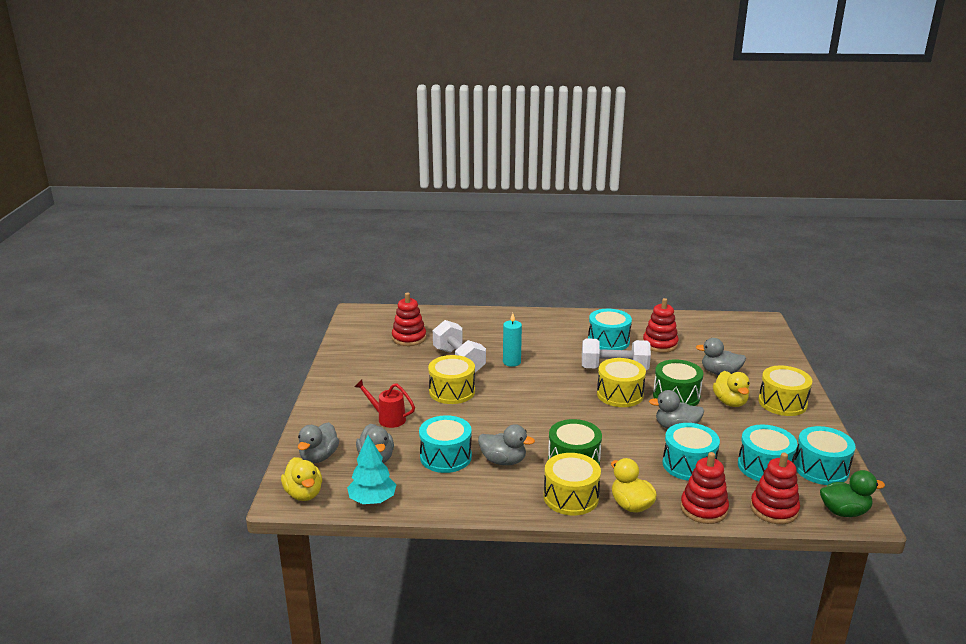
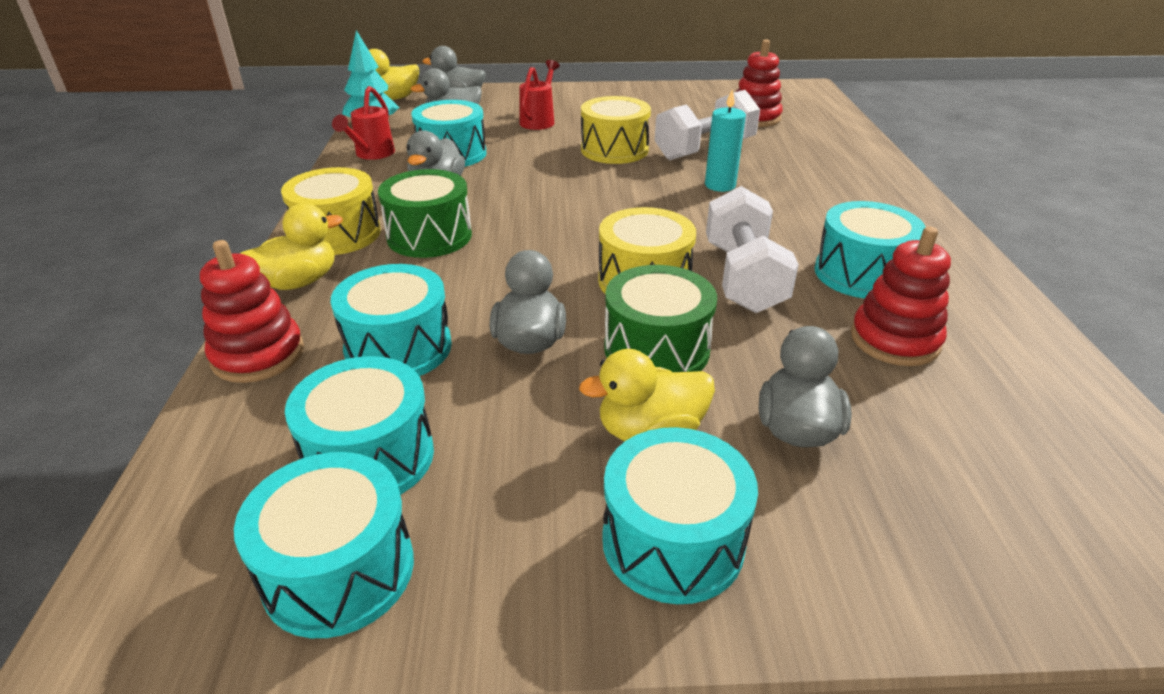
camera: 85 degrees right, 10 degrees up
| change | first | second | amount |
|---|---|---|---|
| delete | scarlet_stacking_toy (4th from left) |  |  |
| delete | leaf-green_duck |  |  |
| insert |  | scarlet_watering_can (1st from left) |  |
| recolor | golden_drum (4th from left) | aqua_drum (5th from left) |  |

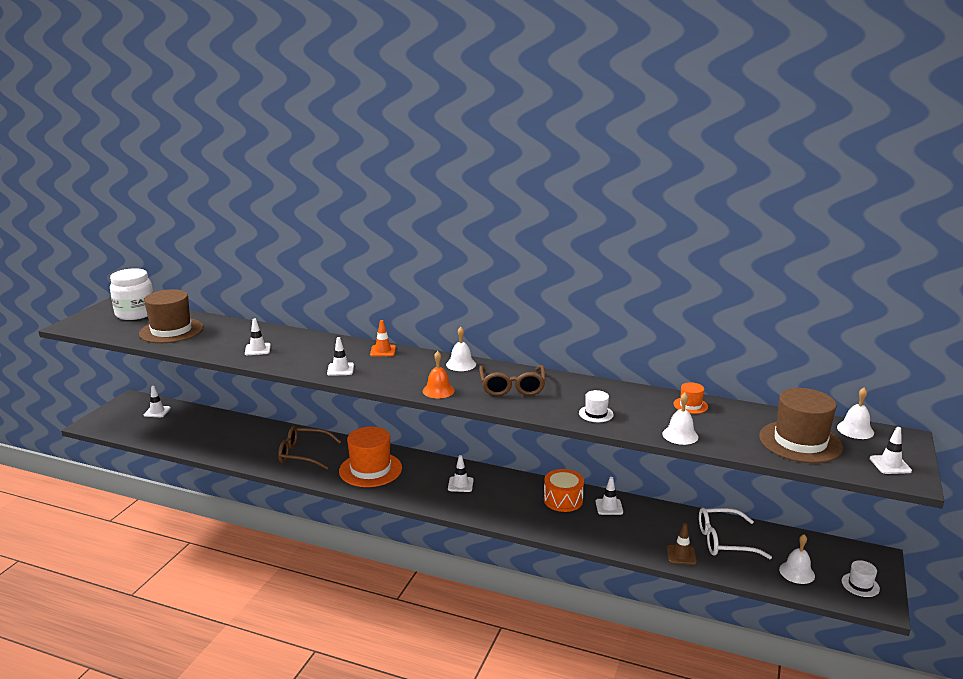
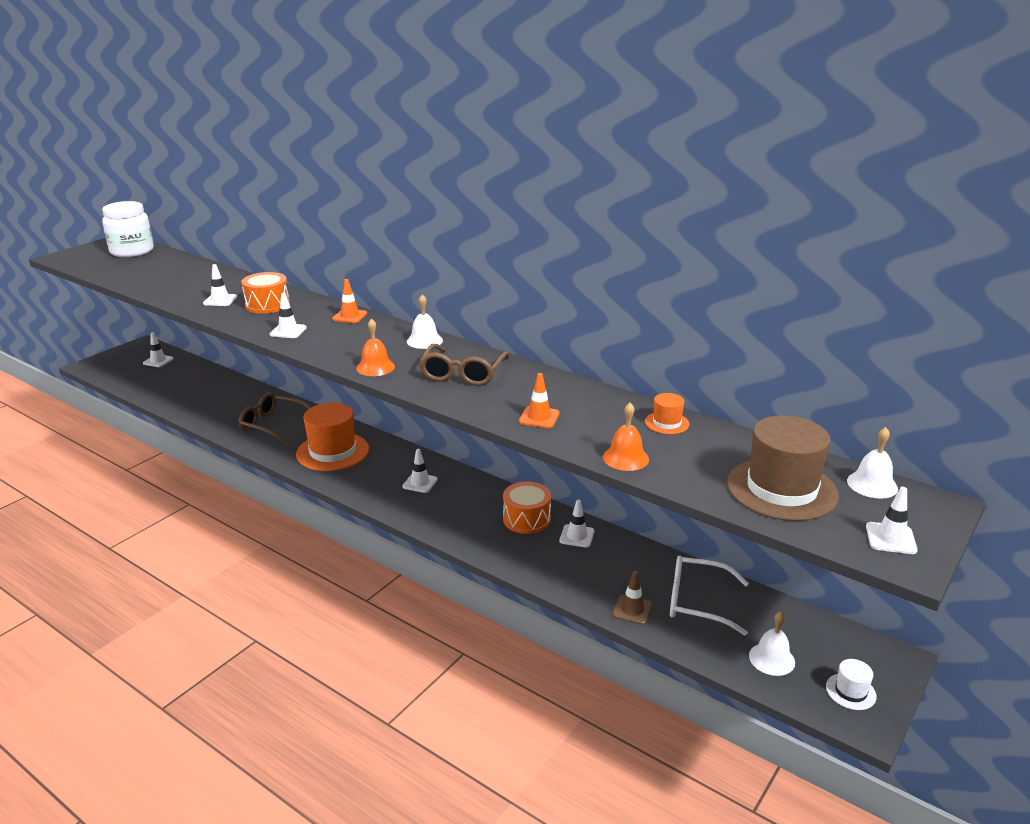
camera: 15 degrees right, 5 degrees up
| change | first | second | amount |
|---|---|---|---|
| delete | dark_brown_top_hat (1st from left) |  |  |
| insert |  | orange-coloured_drum (1st from left) |  |
| replace | white_top_hat (1st from left) | orange-coloured_road_cone (2nd from left) |  |
| recolor | white_school_bell (2nd from left) | orange-coloured_school_bell (2nd from left) |  |

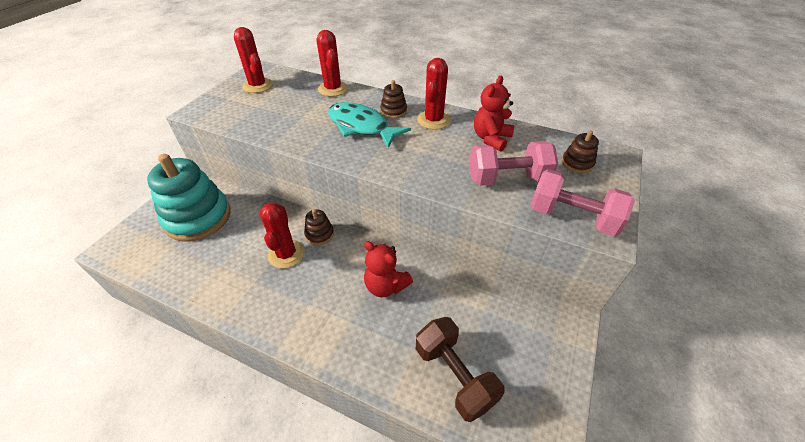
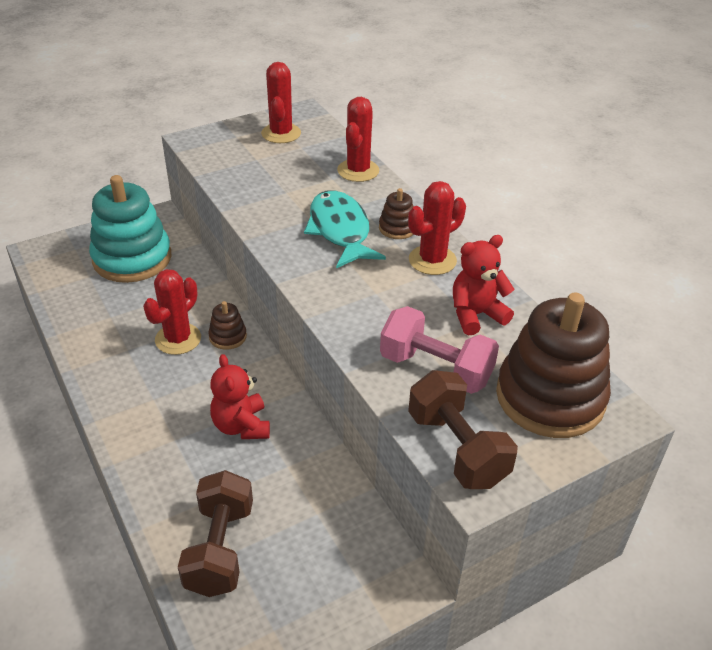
camera: 35 degrees right, 5 degrees down
| change | first | second | amount |
|---|---|---|---|
| recolor | pink_dumbbell (2nd from left) | dark_brown_dumbbell (2nd from left) |  |
| resize | dark_brown_stacking_toy (3rd from left) |  | x2.30 |

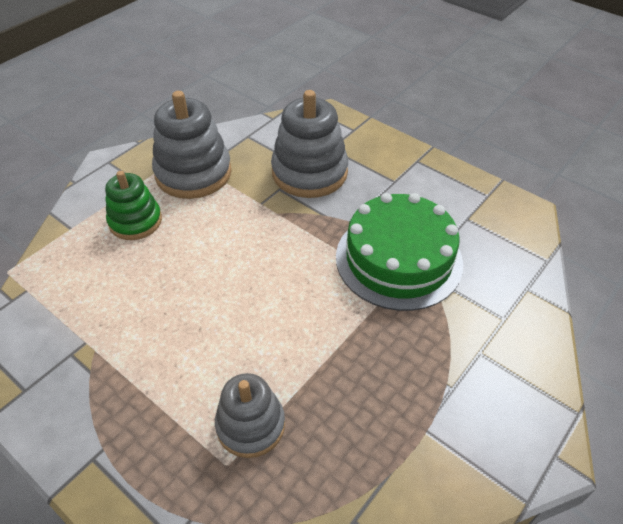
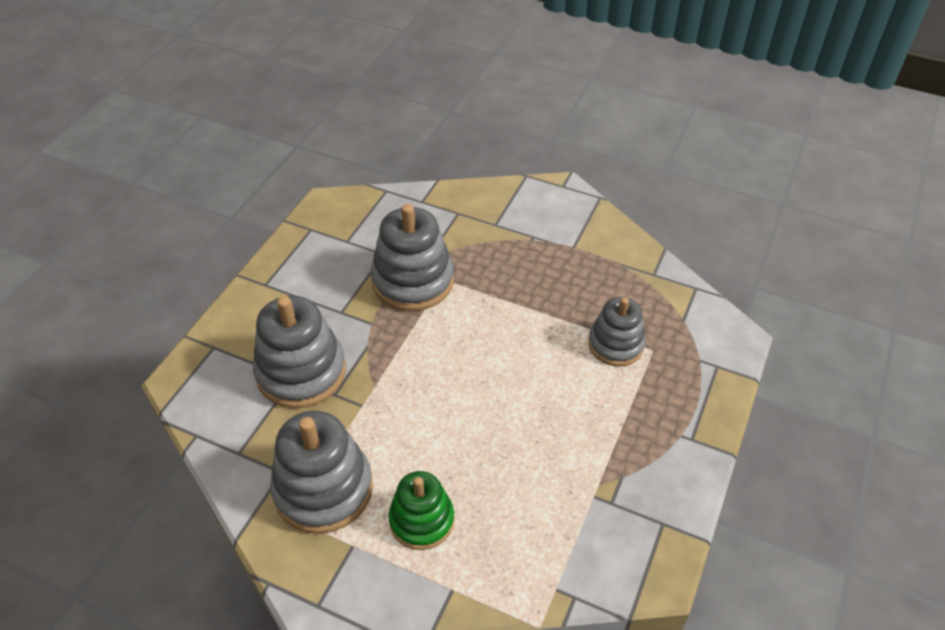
camera: 105 degrees left, 0 degrees up
| change | first | second | amount |
|---|---|---|---|
| replace | leaf-green_gateau | ash-grey_stacking_toy (3rd from left) |  |

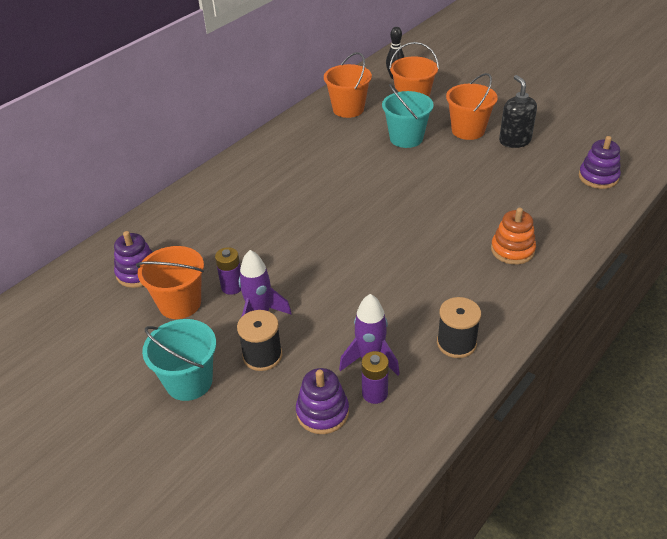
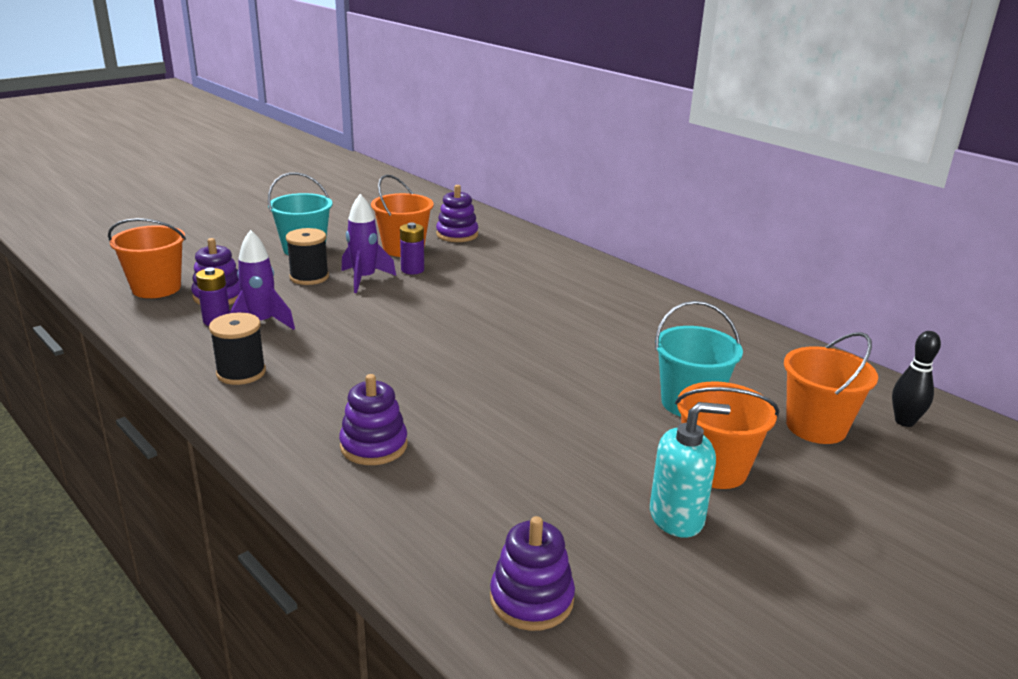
camera: 95 degrees right, 15 degrees down
| change | first | second | amount |
|---|---|---|---|
| move | orange-coloured_sand_bucket (2nd from left in the first image) | orange-coloured_sand_bucket (1st from left) |  |
| recolor | orange-coloured_stacking_toy | violet_stacking_toy (2nd from left) |  |
| recolor | black_pump_bottle | aqua_pump_bottle |  |

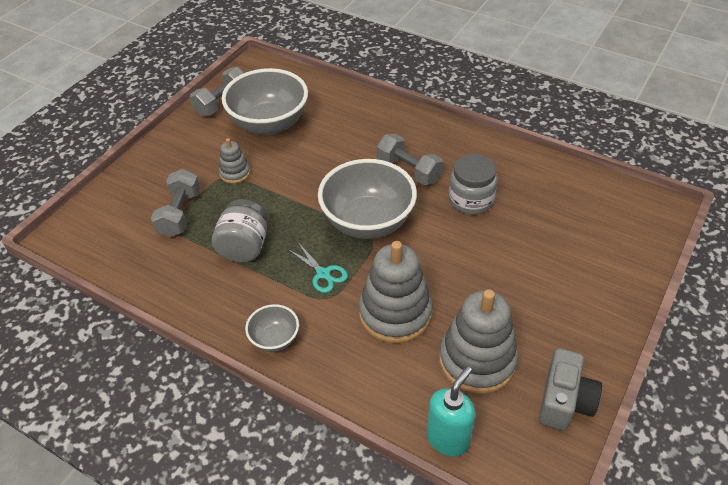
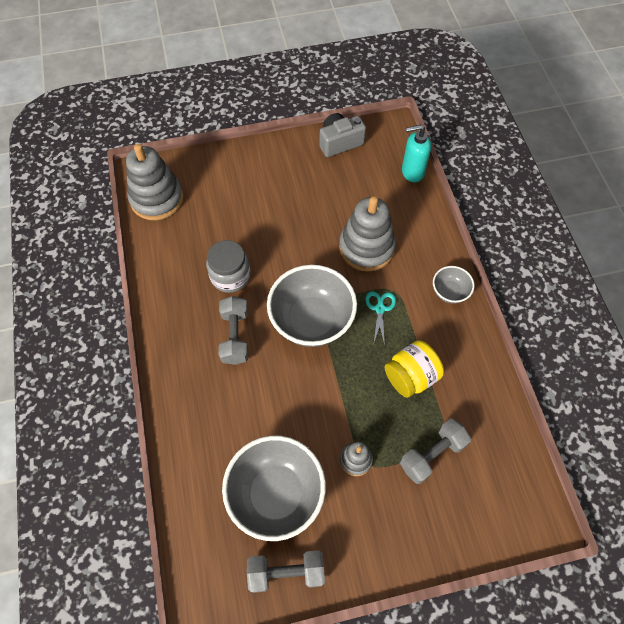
camera: 135 degrees left, 15 degrees up
| change | first | second | amount |
|---|---|---|---|
| move | ash-grey_stacking_toy (3rd from left in the first image) | ash-grey_stacking_toy (1st from left) |  |
| recolor | ash-grey_preserve_jar (1st from left) | golden_preserve_jar |  |

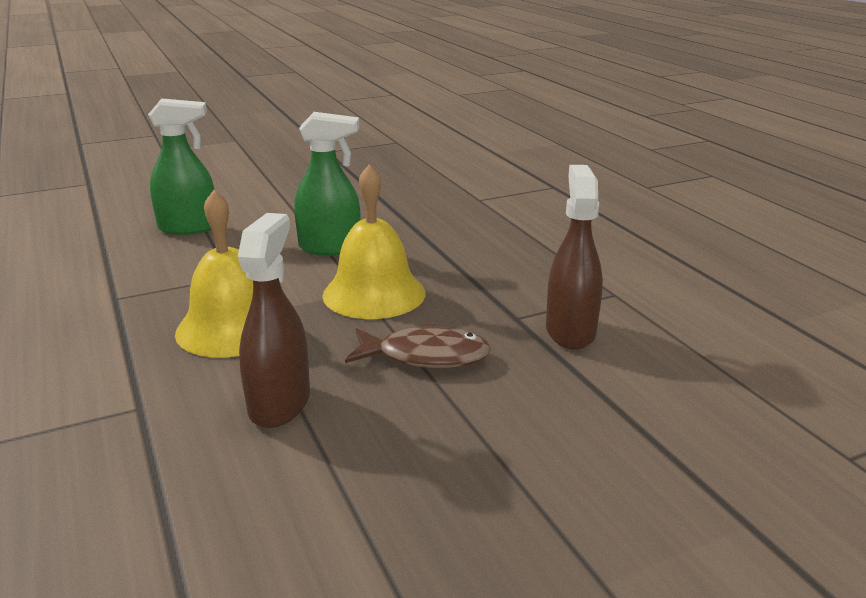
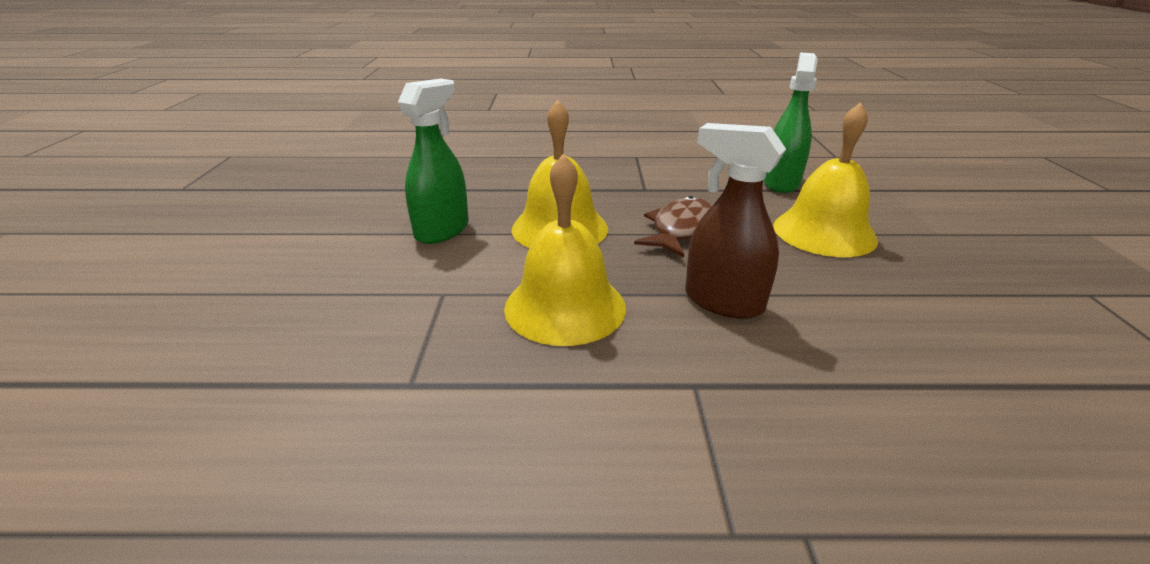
camera: 65 degrees left, 5 degrees up
| change | first | second | amount |
|---|---|---|---|
| delete | dark_brown_spray_cleaner (2nd from left) |  |  |
| insert |  | golden_school_bell (3rd from left) |  |
| move | leaf-green_spray_cleaner (1st from left in the first image) | leaf-green_spray_cleaner (2nd from left) |  |

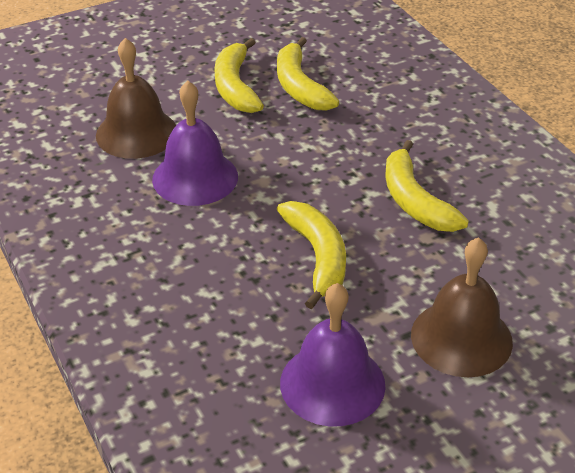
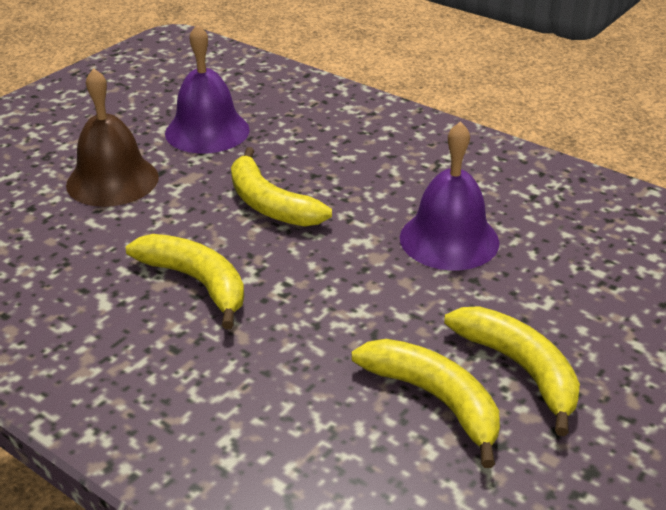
camera: 155 degrees right, 5 degrees down
| change | first | second | amount |
|---|---|---|---|
| delete | dark_brown_school_bell (1st from left) |  |  |

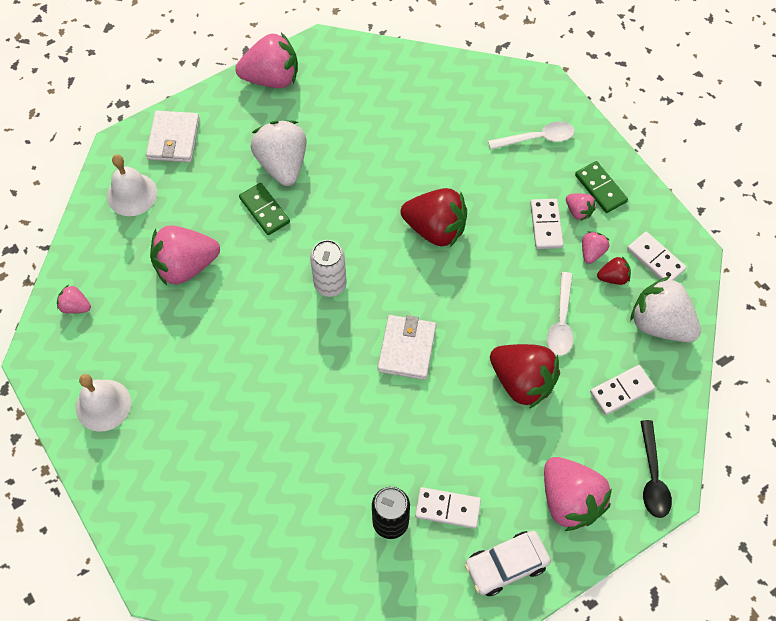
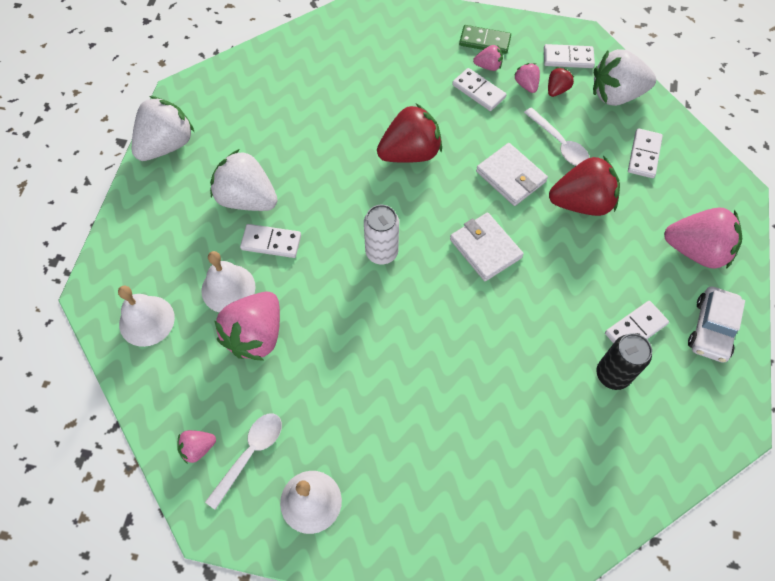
camera: 45 degrees left, 0 degrees up
| change | first | second | amount |
|---|---|---|---|
| delete | black_tablespoon |  |  |
| insert |  | white_school_bell (2nd from left) |  |
| move | white_wallet (1st from left in the first image) | white_wallet (2nd from left) |  |
| move | white_tablespoon (1st from left) |  |  |
| recolor | pink_strawberry (3rd from left) | white_strawberry (1st from left) |  |
| recolor | leaf-green_domino_piece (1st from left) | white_domino_piece (1st from left) |  |

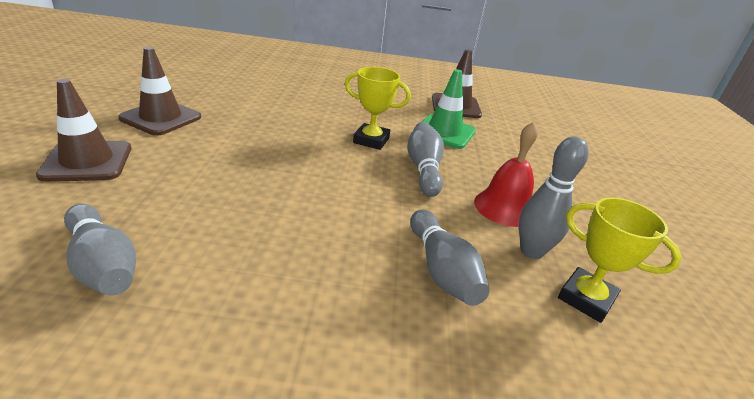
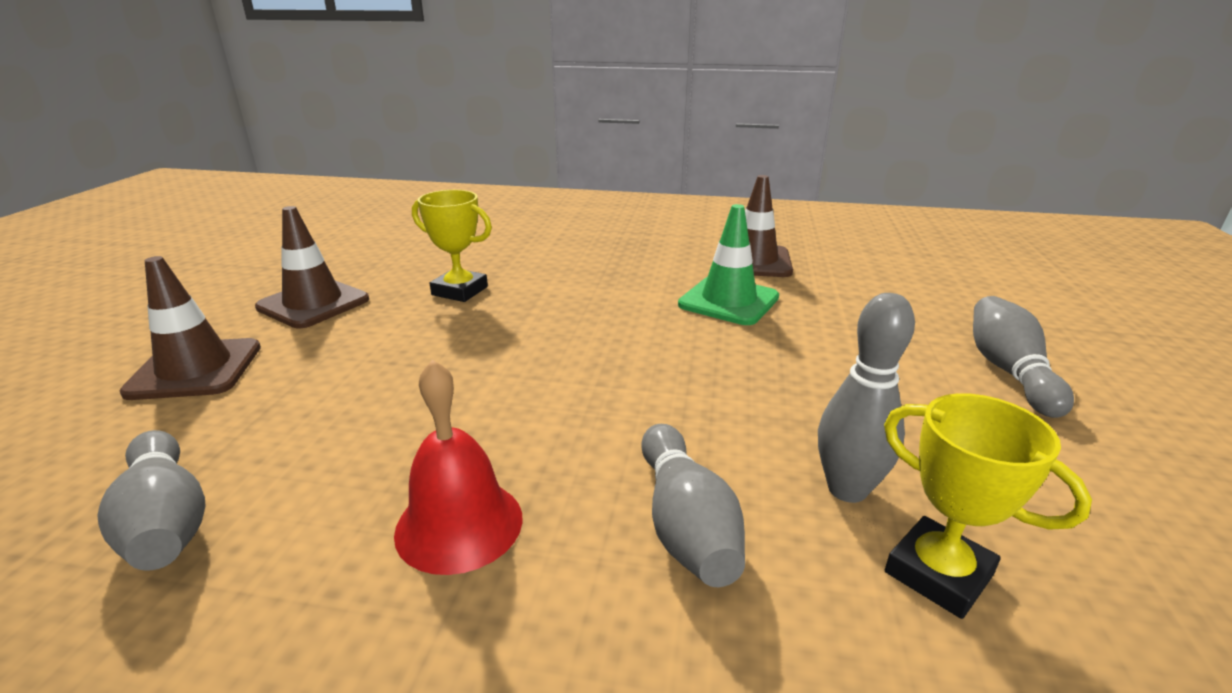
camera: 10 degrees right, 5 degrees down
| change | first | second | amount |
|---|---|---|---|
| move | golden_prize_cup (1st from left) |  |  |
| move | ash-grey_skittle (2nd from left in the first image) | ash-grey_skittle (4th from left) |  |
| move | scarlet_school_bell |  |  |

